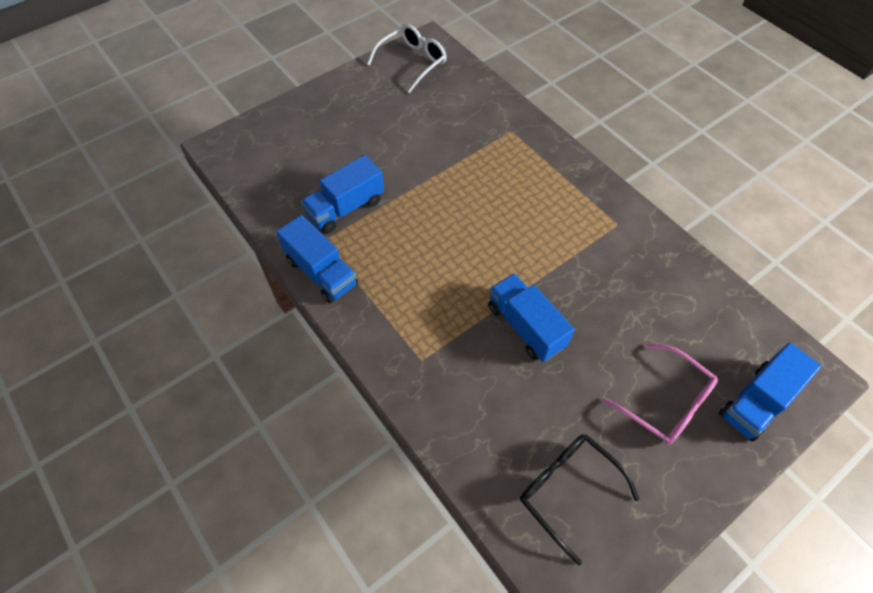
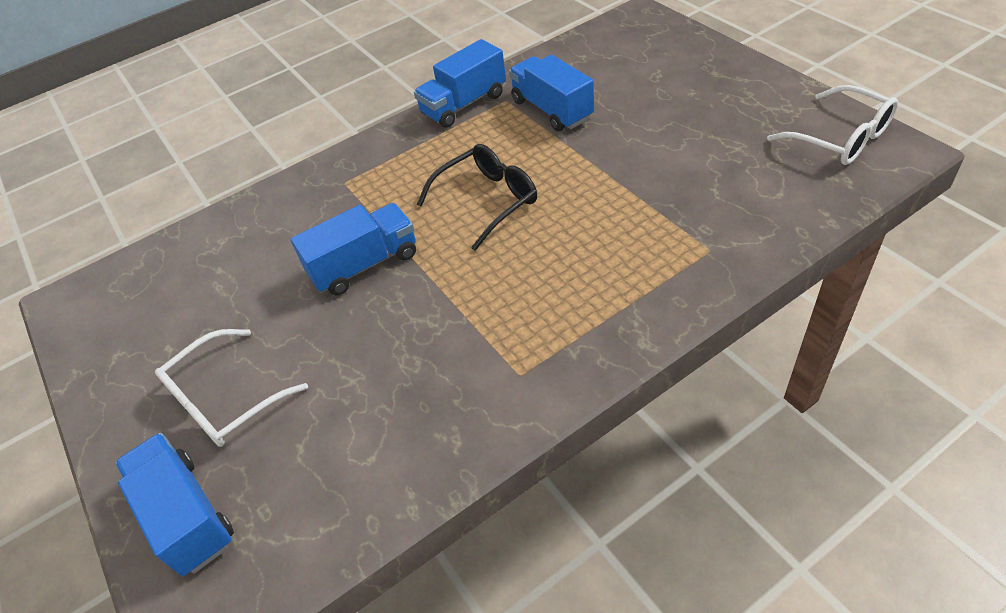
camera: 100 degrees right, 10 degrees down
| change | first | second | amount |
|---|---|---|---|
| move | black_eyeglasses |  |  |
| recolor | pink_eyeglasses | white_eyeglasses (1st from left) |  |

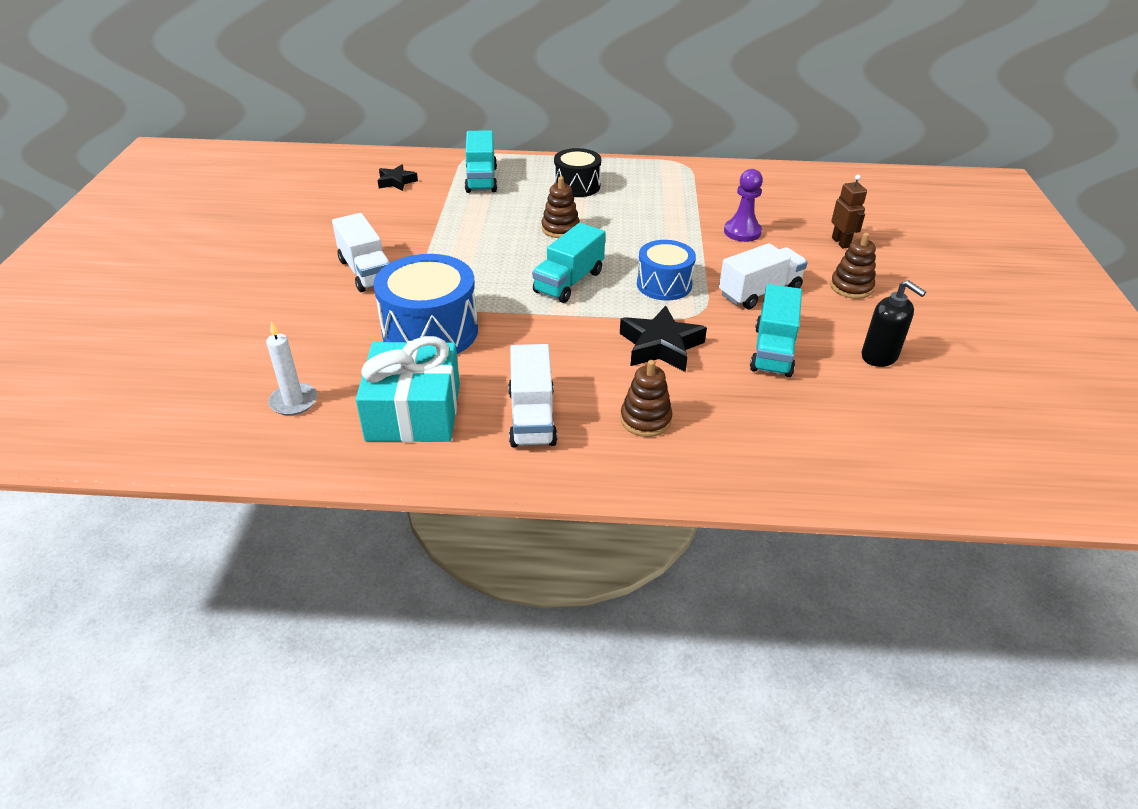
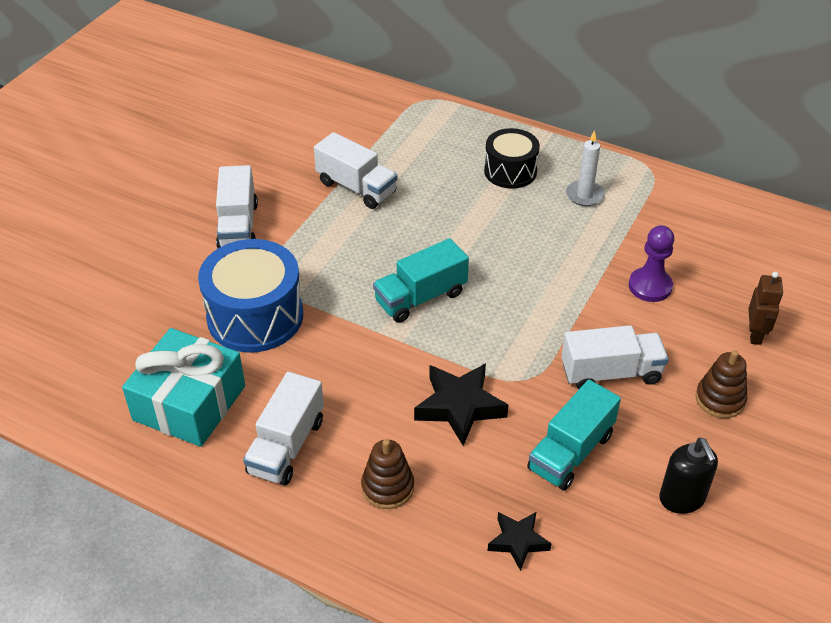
camera: 25 degrees right, 5 degrees up
| change | first | second | amount |
|---|---|---|---|
| delete | aqua_truck (1st from left) |  |  |
| delete | dark_brown_stacking_toy (1st from left) |  |  |
| delete | cobalt_drum (2nd from left) |  |  |
| insert |  | white_truck (3rd from left) |  |
| move | white_wax_candle |  |  |
| move | black_star_shape (1st from left in the first image) | black_star_shape (2nd from left) |  |

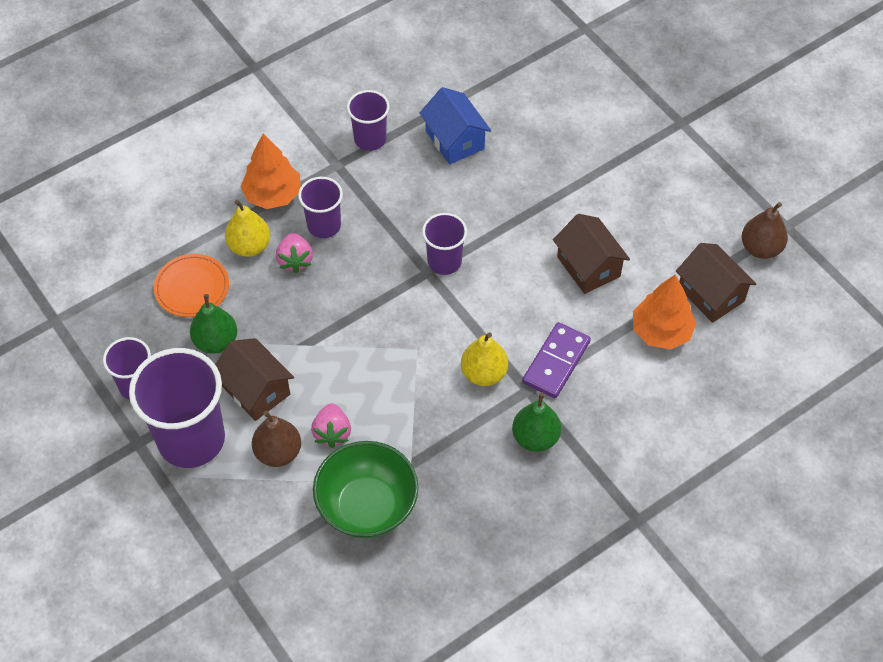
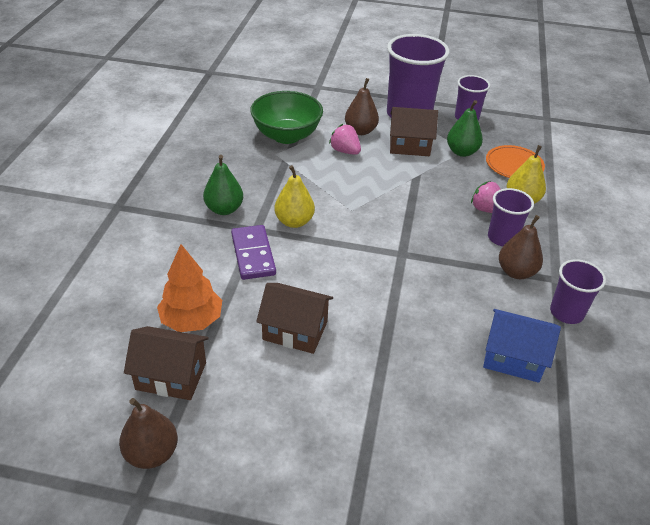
camera: 135 degrees right, 15 degrees down
| change | first | second | amount |
|---|---|---|---|
| delete | orange-coloured_fir_tree (1st from left) |  |  |
| delete | violet_beaker (5th from left) |  |  |
| insert |  | dark_brown_pear_fruit (3rd from left) |  |

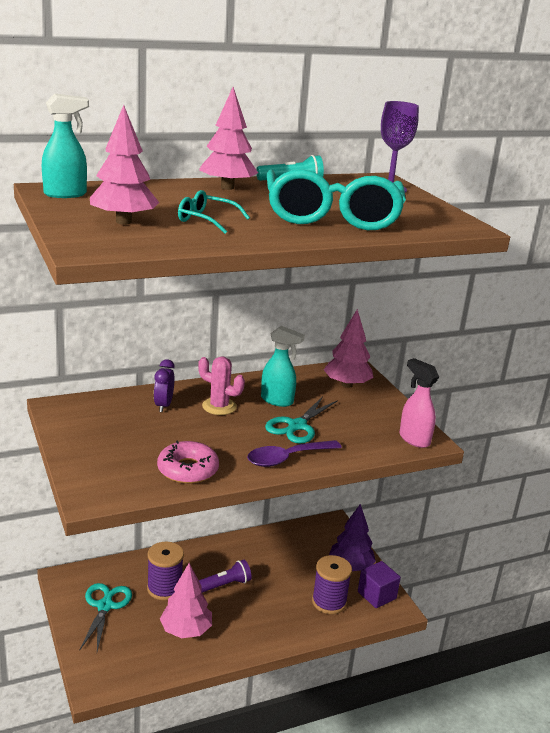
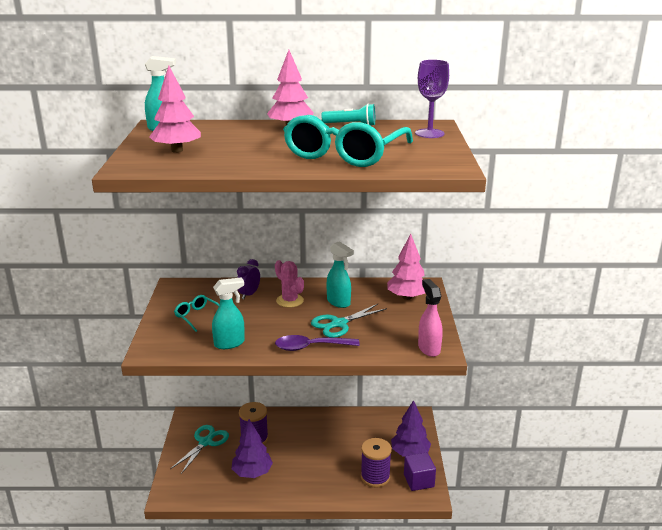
camera: 25 degrees right, 0 degrees up
| change | first | second | amount |
|---|---|---|---|
| delete | violet_flashlight |  |  |
| move | aqua_eyeglasses (1st from left) |  |  |
| replace | pink_doughnut | aqua_spray_cleaner (2nd from left) |  |
| recolor | pink_fir_tree (2nd from left) | violet_fir_tree (1st from left) |  |

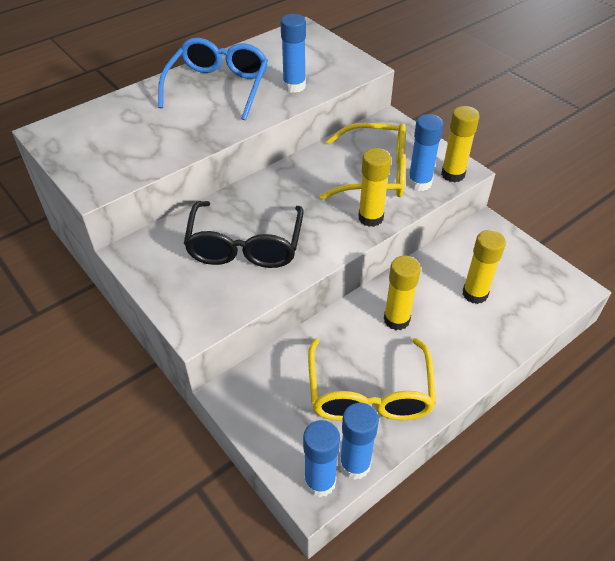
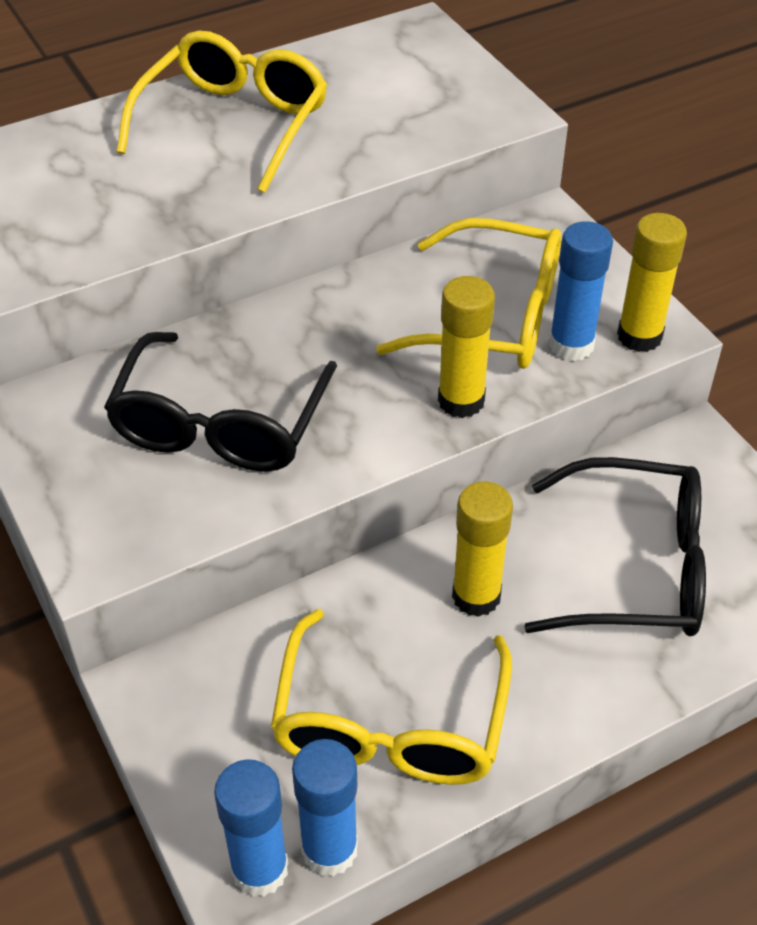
camera: 10 degrees right, 0 degrees up
| change | first | second | amount |
|---|---|---|---|
| delete | cobalt_glue (1st from left) |  |  |
| replace | golden_glue (4th from left) | black_eyeglasses (2nd from left) |  |
| recolor | cobalt_eyeglasses | golden_eyeglasses (1st from left) |  |

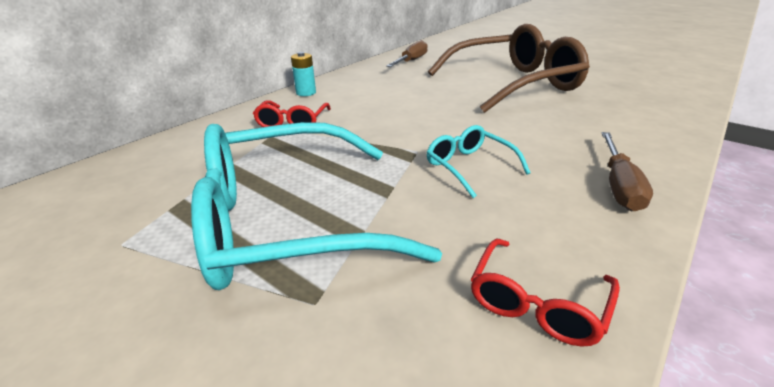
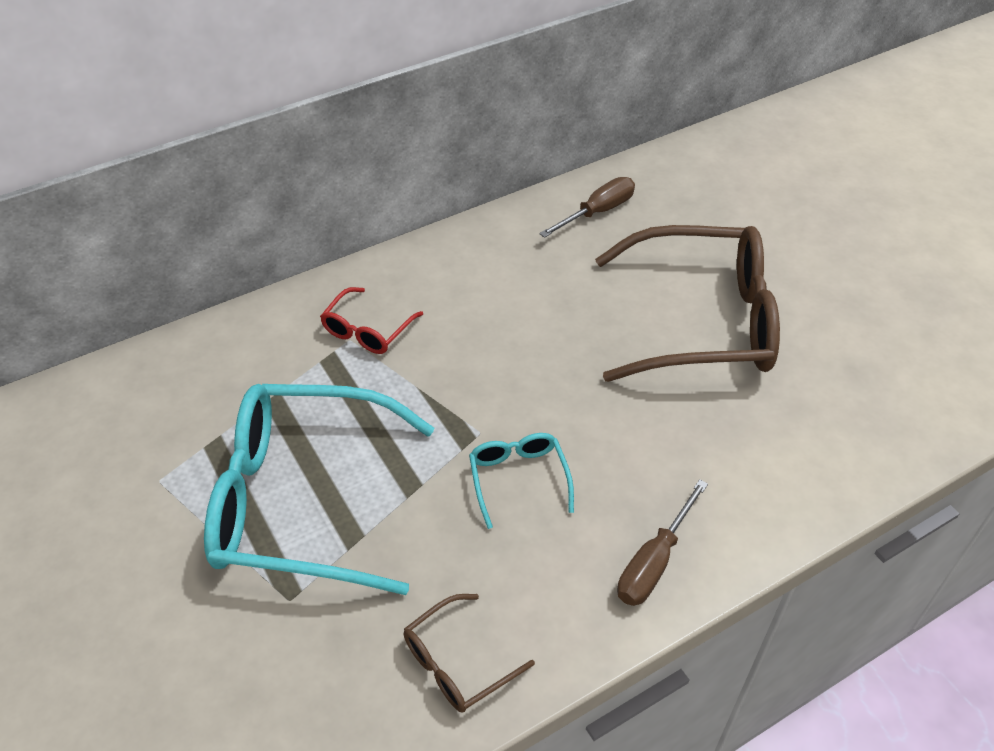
camera: 20 degrees right, 15 degrees up
| change | first | second | amount |
|---|---|---|---|
| delete | aqua_battery |  |  |
| recolor | scarlet_eyeglasses (2nd from left) | dark_brown_eyeglasses (1st from left) |  |

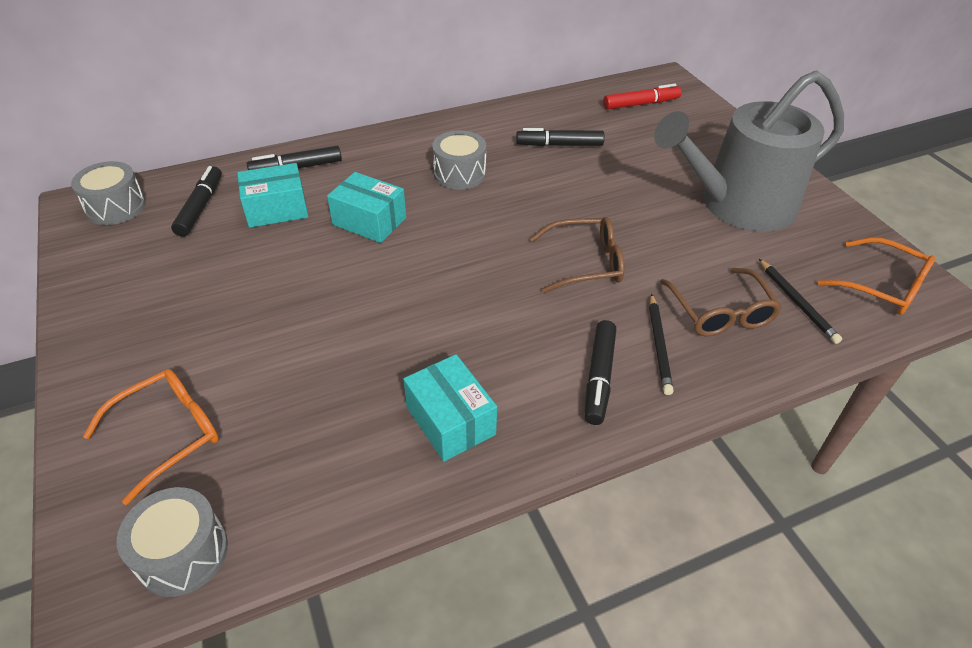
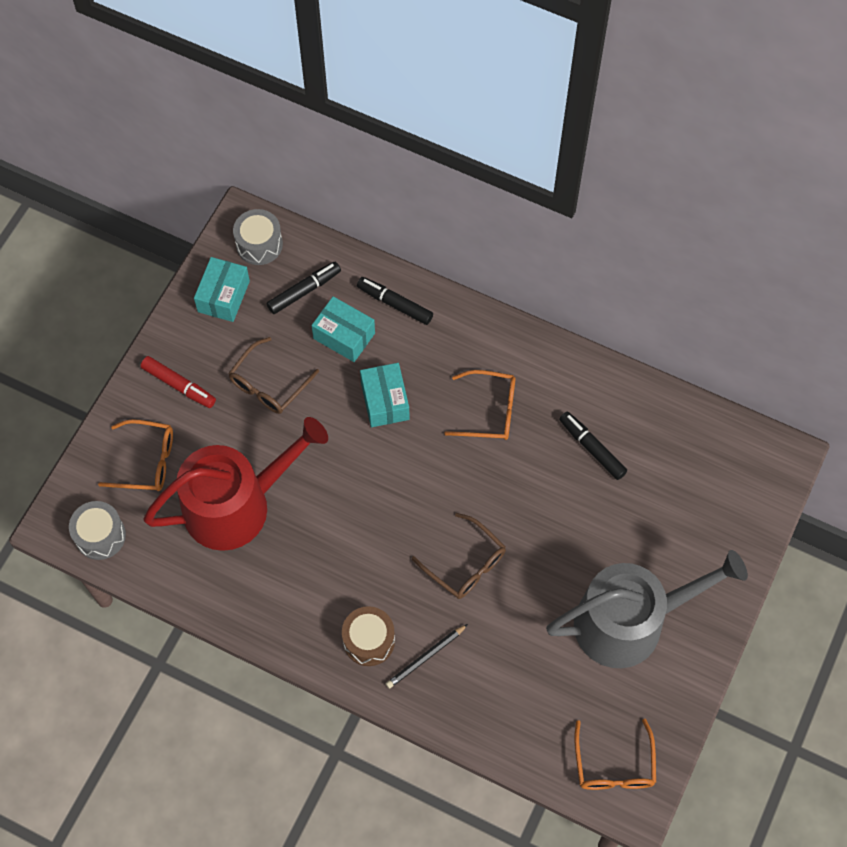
camera: 50 degrees right, 20 degrees up
| change | first | second | amount |
|---|---|---|---|
| delete | black_wooden_pencil (2nd from left) |  |  |
| insert |  | scarlet_watering_can |  |
| move | aqua_box (3rd from left in the first image) | aqua_box (1st from left) |  |
| move | scarlet_marker |  |  |
| move | dark_brown_eyeglasses (2nd from left in the first image) | dark_brown_eyeglasses (1st from left) |  |
| replace | ash-grey_drum (3rd from left) | orange-coloured_eyeglasses (2nd from left) |  |
| replace | black_marker (4th from left) | dark_brown_drum |  |
| rotate | ash-grey_watering_can |  | 135 degrees clockwise |

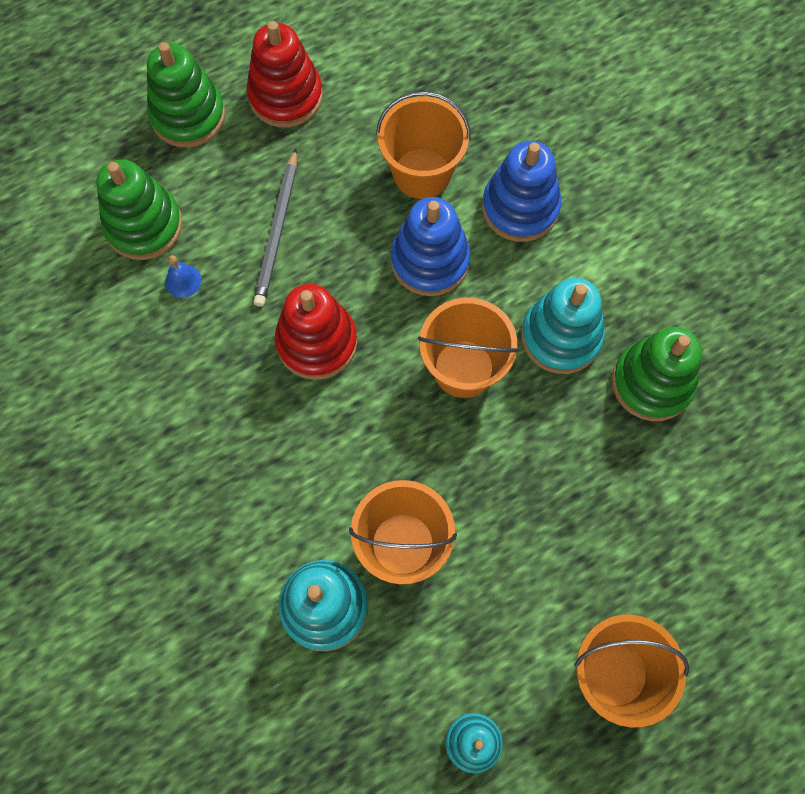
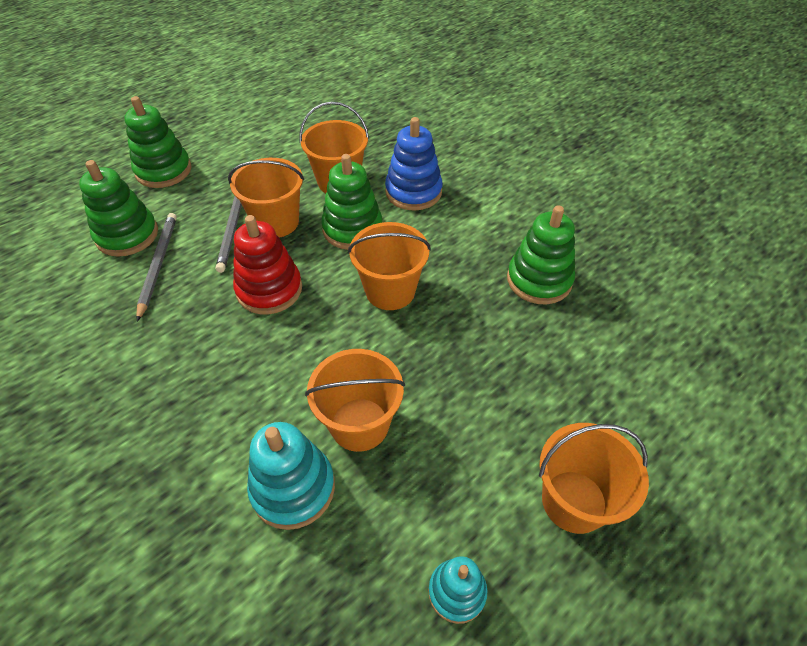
camera: 10 degrees left, 20 degrees down
| change | first | second | amount |
|---|---|---|---|
| delete | scarlet_stacking_toy (1st from left) |  |  |
| delete | aqua_stacking_toy (3rd from left) |  |  |
| insert |  | orange-coloured_sand_bucket (1st from left) |  |
| replace | cobalt_school_bell | ash-grey_wooden_pencil (1st from left) |  |
| recolor | cobalt_stacking_toy (1st from left) | leaf-green_stacking_toy (3rd from left) |  |

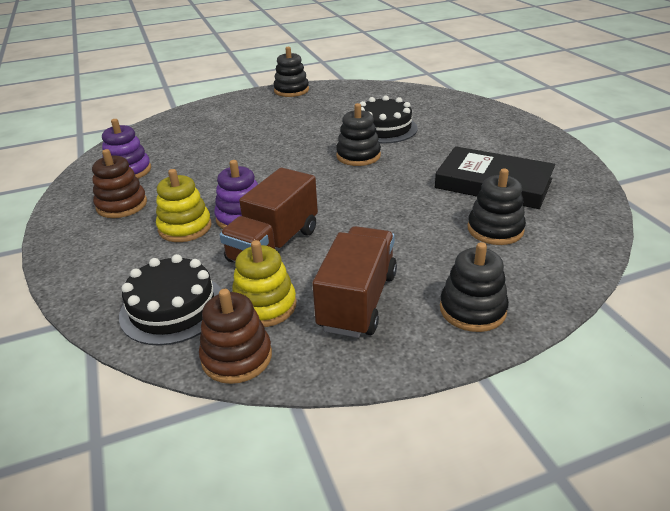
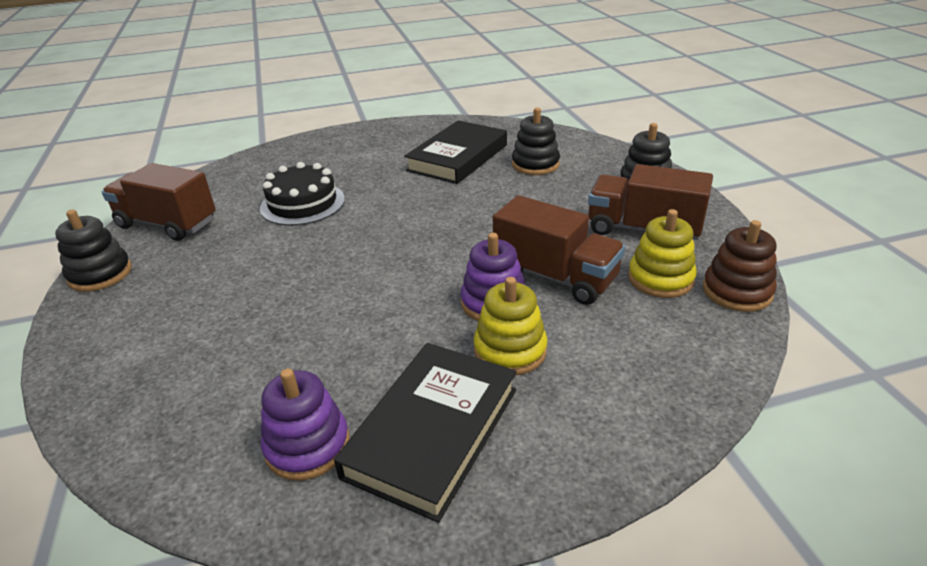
camera: 85 degrees left, 0 degrees up
| change | first | second | amount |
|---|---|---|---|
| delete | black_gateau (1st from left) |  |  |
| delete | black_stacking_toy (2nd from left) |  |  |
| insert |  | dark_brown_truck (1st from left) |  |
| replace | dark_brown_stacking_toy (1st from left) | black_hardcover (1st from left) |  |

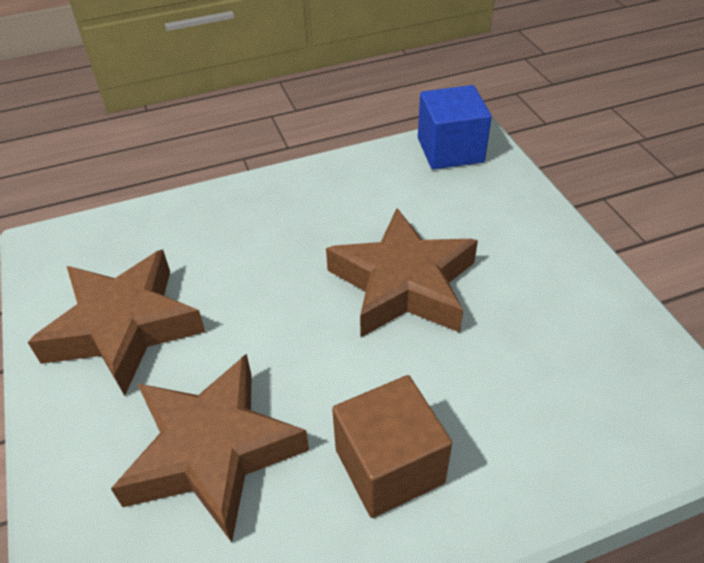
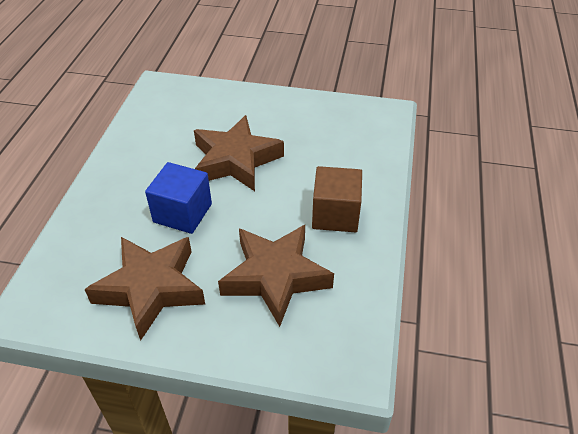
camera: 60 degrees left, 0 degrees up
| change | first | second | amount |
|---|---|---|---|
| move | cobalt_block |  |  |

